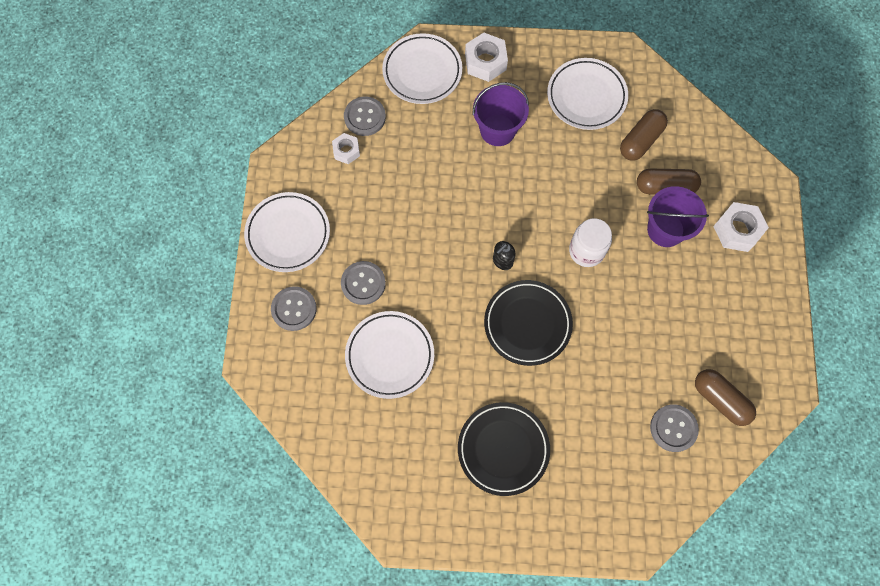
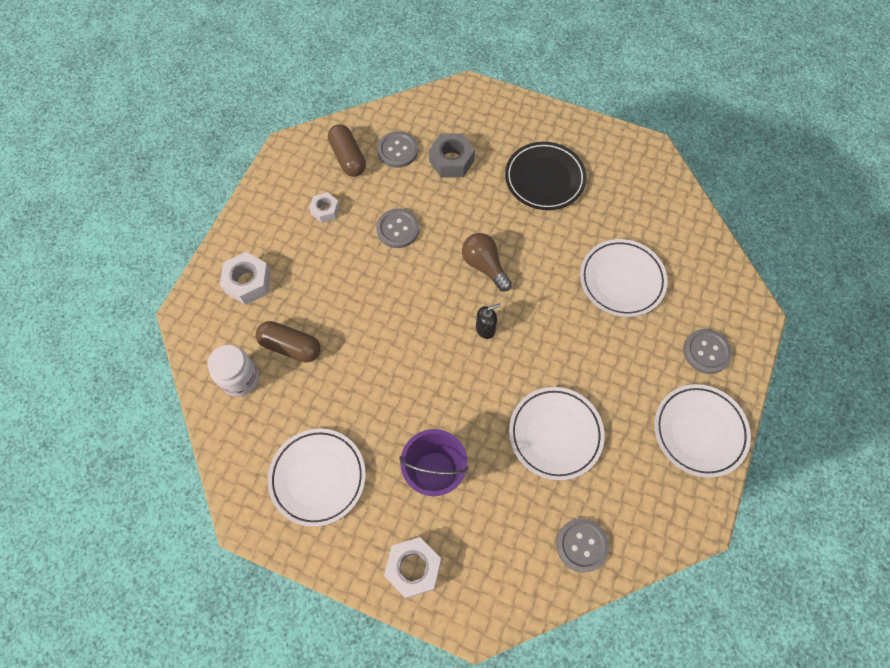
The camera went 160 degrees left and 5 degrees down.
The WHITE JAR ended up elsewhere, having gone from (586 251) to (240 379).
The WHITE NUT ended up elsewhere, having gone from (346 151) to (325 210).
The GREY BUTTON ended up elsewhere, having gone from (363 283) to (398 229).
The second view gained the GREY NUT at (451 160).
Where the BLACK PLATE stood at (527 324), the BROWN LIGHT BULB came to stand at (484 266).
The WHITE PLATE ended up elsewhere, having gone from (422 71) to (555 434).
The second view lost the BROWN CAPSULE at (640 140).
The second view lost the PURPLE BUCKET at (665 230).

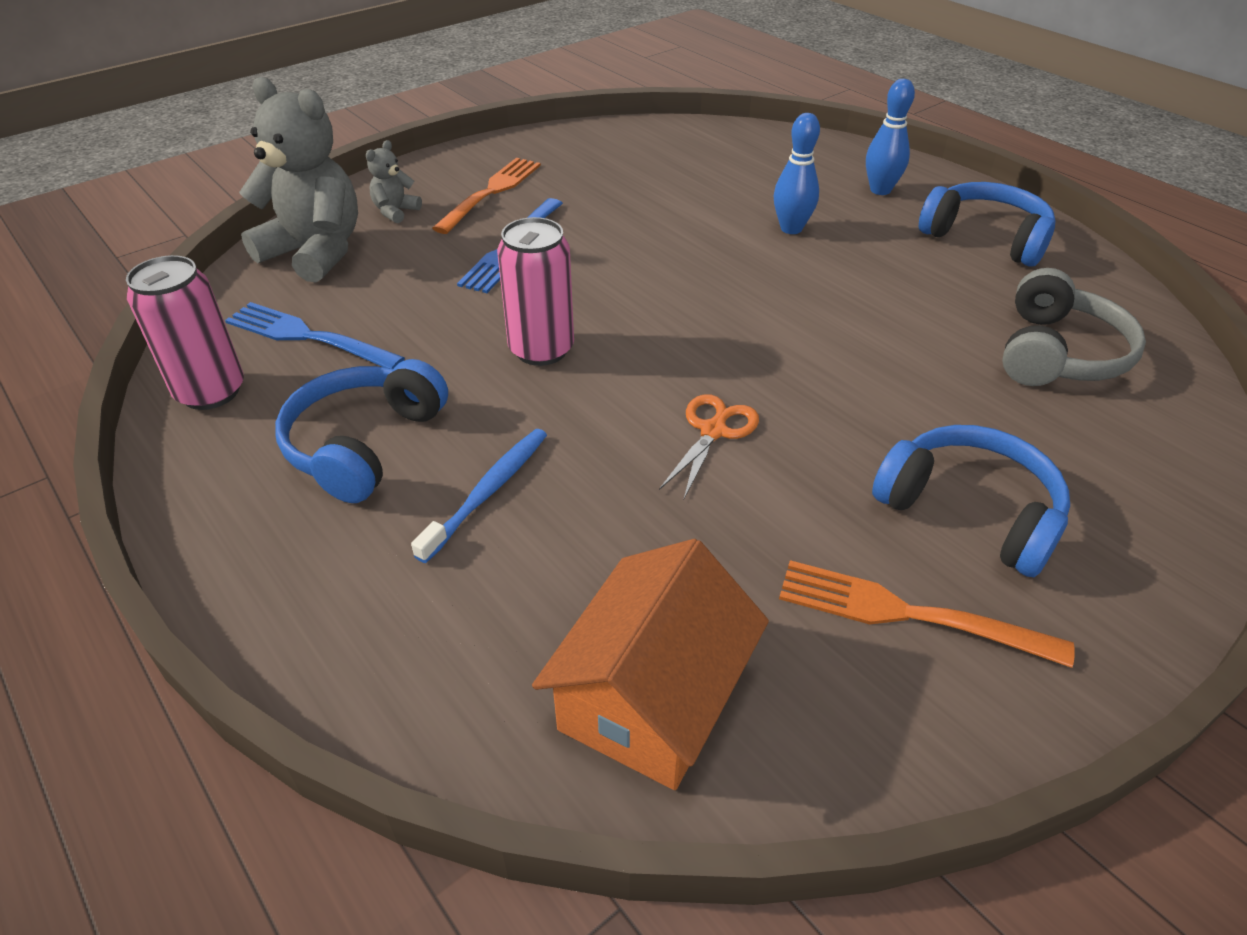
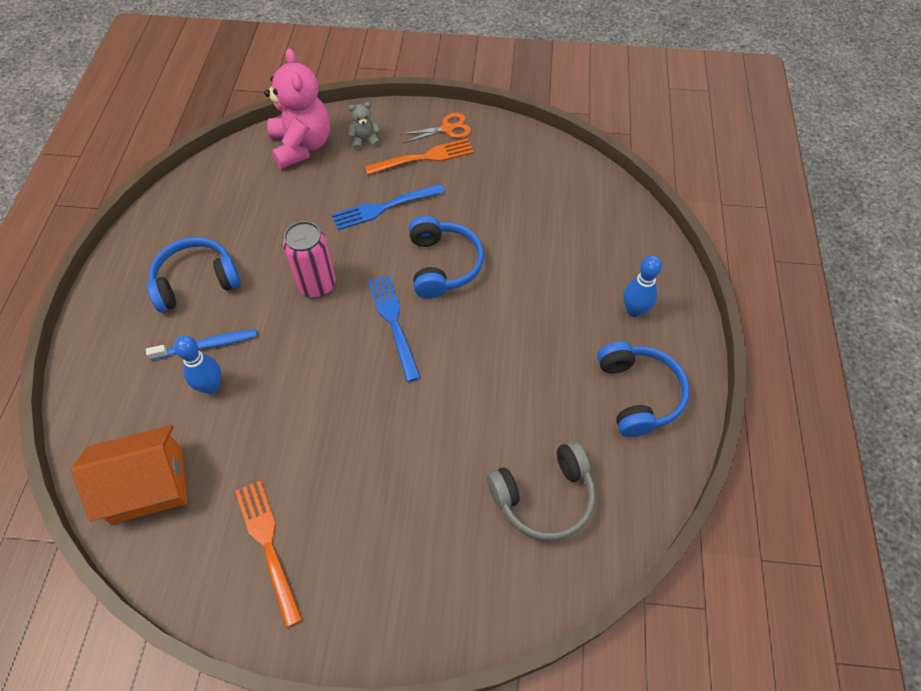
The camera went 45 degrees right and 15 degrees up.
The BLUE BOWLING PIN ended up elsewhere, having gone from (791 228) to (211 386).
What was the GREY TEDDY BEAR at (315 252) turned into the PINK TEDDY BEAR at (302 146).
The BLUE FORK ended up elsewhere, having gone from (309 337) to (394 323).
The ORANGE SCISSORS ended up elsewhere, having gone from (714 430) to (448 128).
The BLUE HEADPHONES ended up elsewhere, having gone from (970 511) to (443 265).
The second view lost the PINK CAN at (211 392).

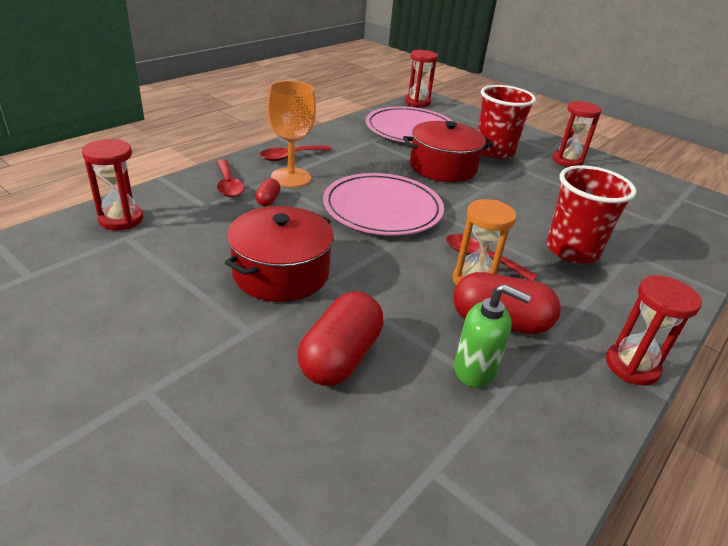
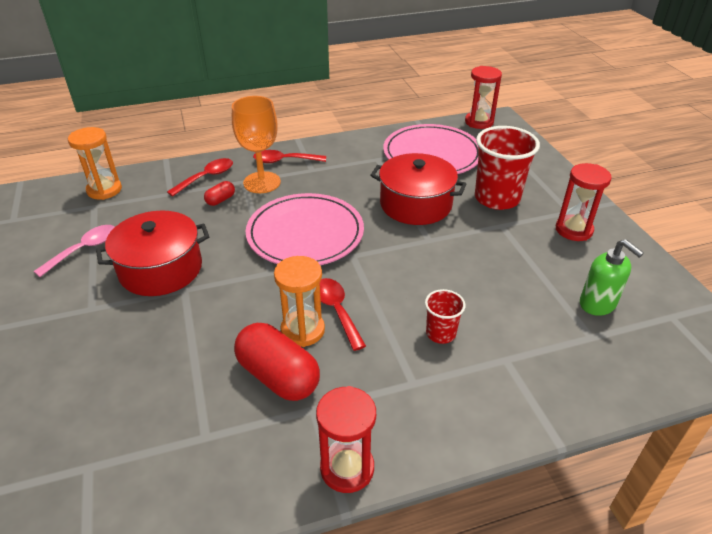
The camera went 35 degrees right and 5 degrees up.
The second view gained the PINK SPOON at (84 250).
What was the RED HOURGLASS at (121 219) turned into the ORANGE HOURGLASS at (104 190).
The RED SPOON at (228 184) ended up facing another way, 150 degrees counterclockwise from before.
The size of the RED CUP at (572 250) changed by a factor of 0.51.
The GREEN SOAP DISPENSER ended up elsewhere, having gone from (475 370) to (597 304).
The second view lost the RED CAPSULE at (340 357).

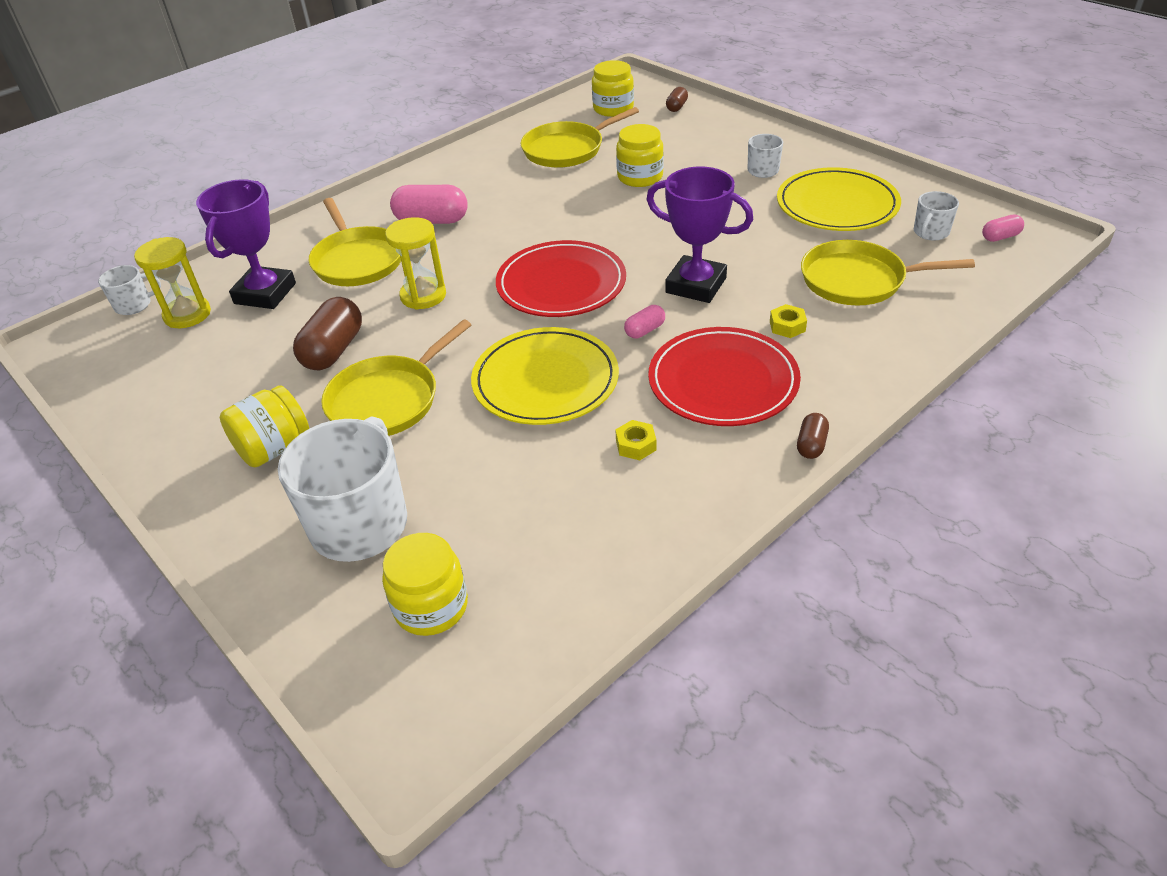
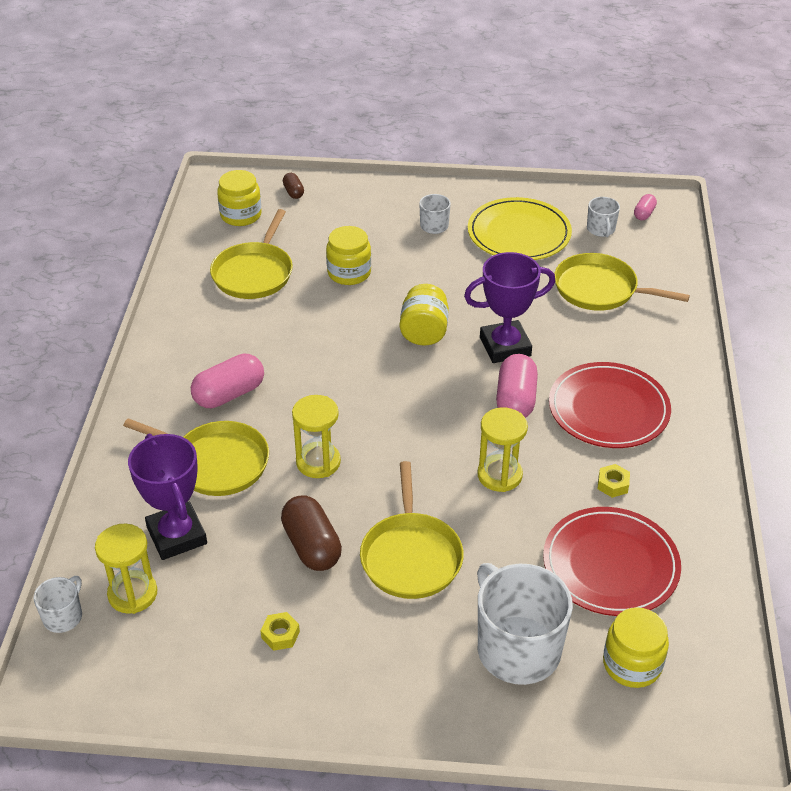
The camera went 45 degrees left and 0 degrees up.
The YELLOW NUT ended up elsewhere, having gone from (787 326) to (280 635).
The YELLOW JAR ended up elsewhere, having gone from (274 448) to (424 332).
Where the YELLOW PLATE stood at (545 380), the YELLOW HOURGLASS came to stand at (499 475).
The size of the PINK CAPSULE at (644 330) changed by a factor of 1.92.
The RED PLATE ended up elsewhere, having gone from (561 284) to (610 565).
The YELLOW PAN at (858 280) ended up facing another way, 60 degrees clockwise from before.
The second view lost the BROWN CAPSULE at (811 445).

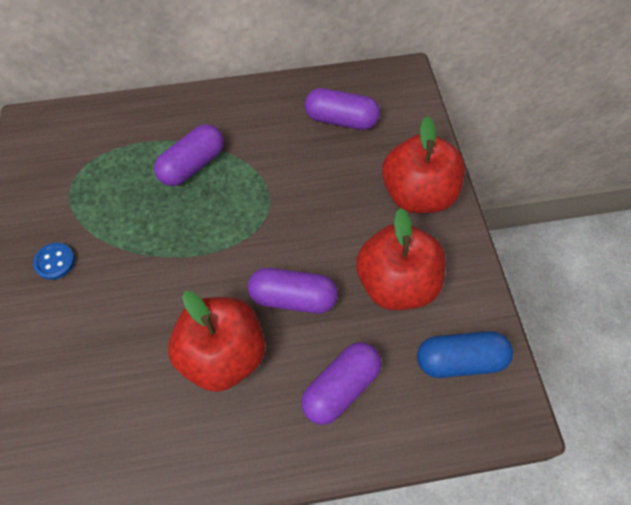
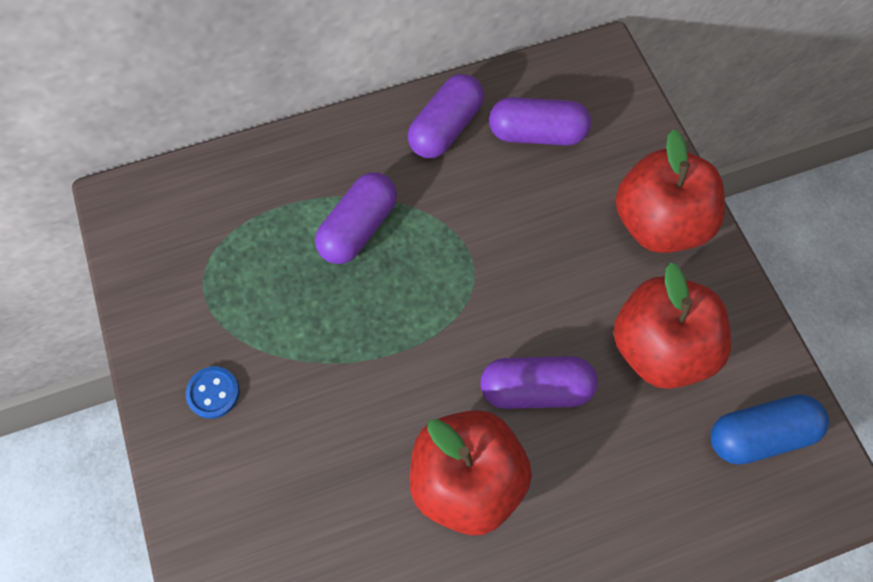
The camera went 10 degrees left and 5 degrees up.
The PURPLE CAPSULE ended up elsewhere, having gone from (341 387) to (445 128).

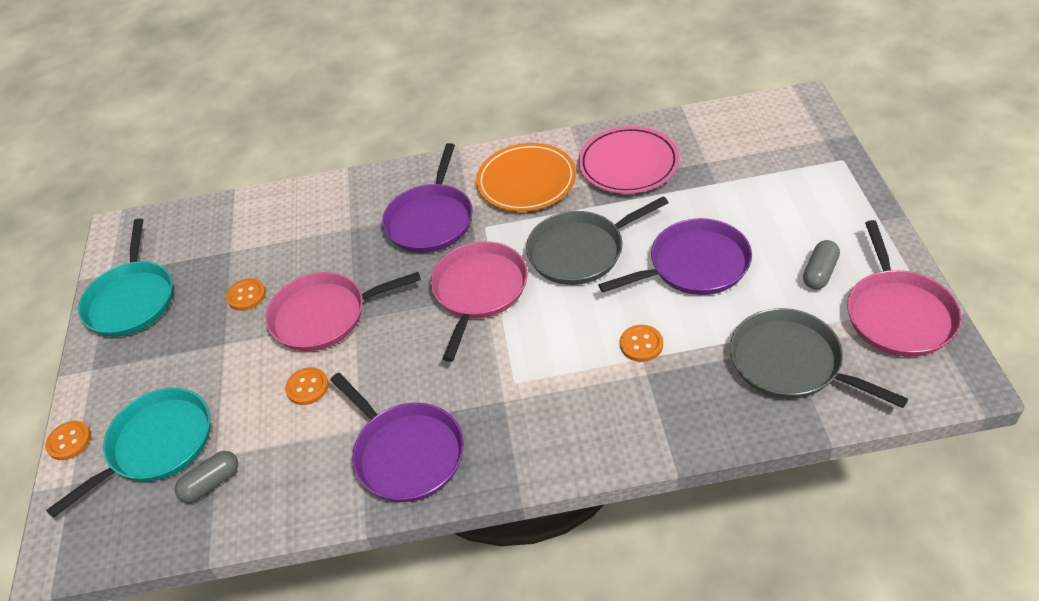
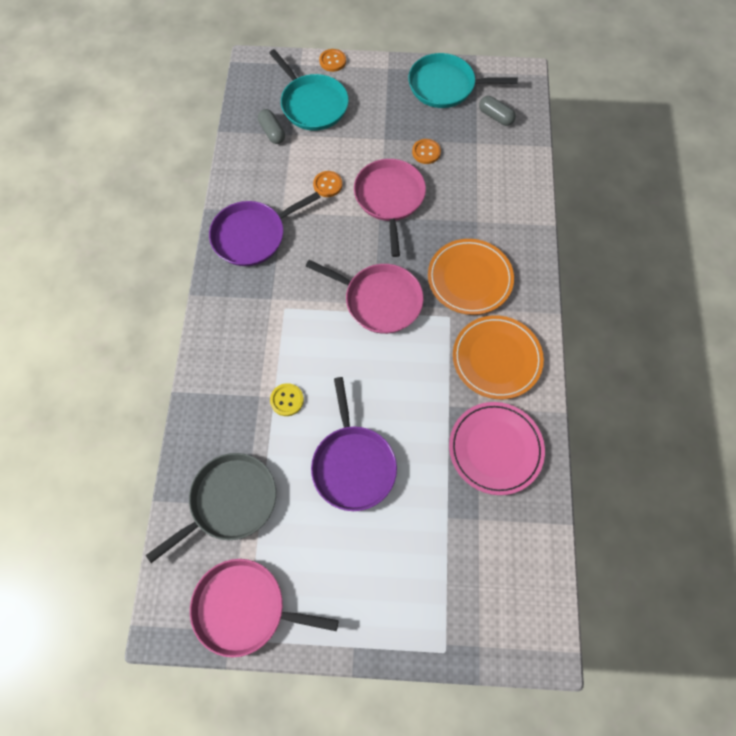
The camera went 95 degrees right and 20 degrees up.
What was the ORANGE BUTTON at (641 344) turned into the YELLOW BUTTON at (287 400).
Where the PURPLE PAN stood at (431 220), the ORANGE PLATE came to stand at (469 279).
The GREY CAPSULE ended up elsewhere, having gone from (819 273) to (495 116).
The second view lost the GREY PAN at (580 251).

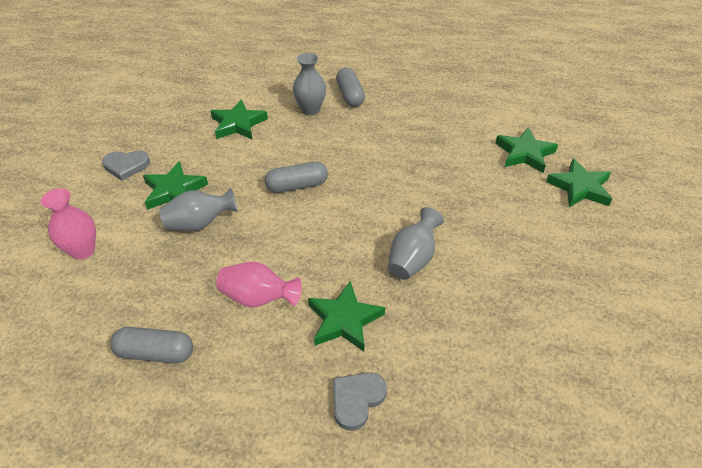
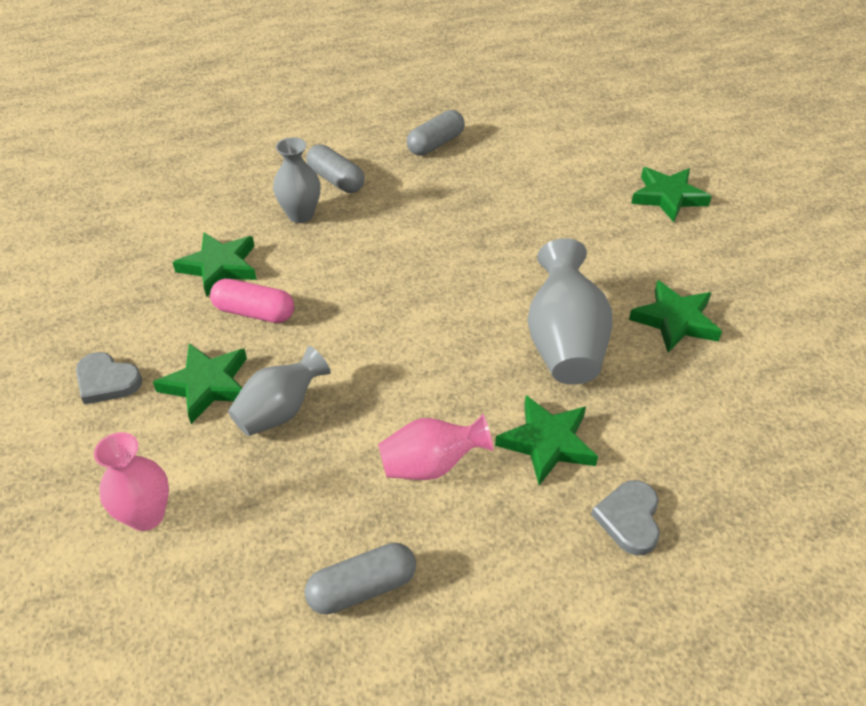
The camera went 30 degrees left and 0 degrees up.
The GREY HEART at (126 166) ended up facing another way, 60 degrees clockwise from before.
The second view gained the PINK CAPSULE at (254 312).
The GREY CAPSULE ended up elsewhere, having gone from (297 186) to (435 144).
The size of the GREY VASE at (412 259) changed by a factor of 1.52.
The GREEN STAR ended up elsewhere, having gone from (524 153) to (675 320).

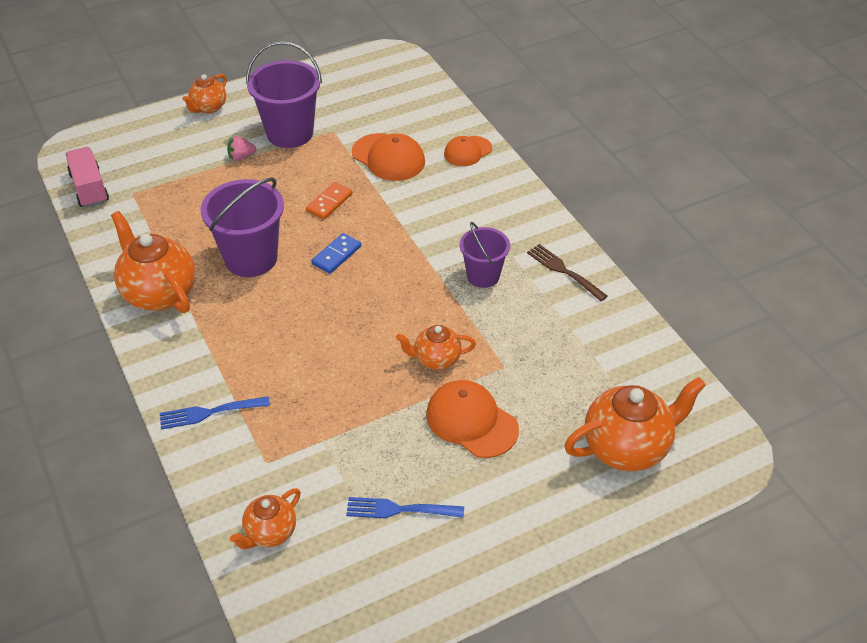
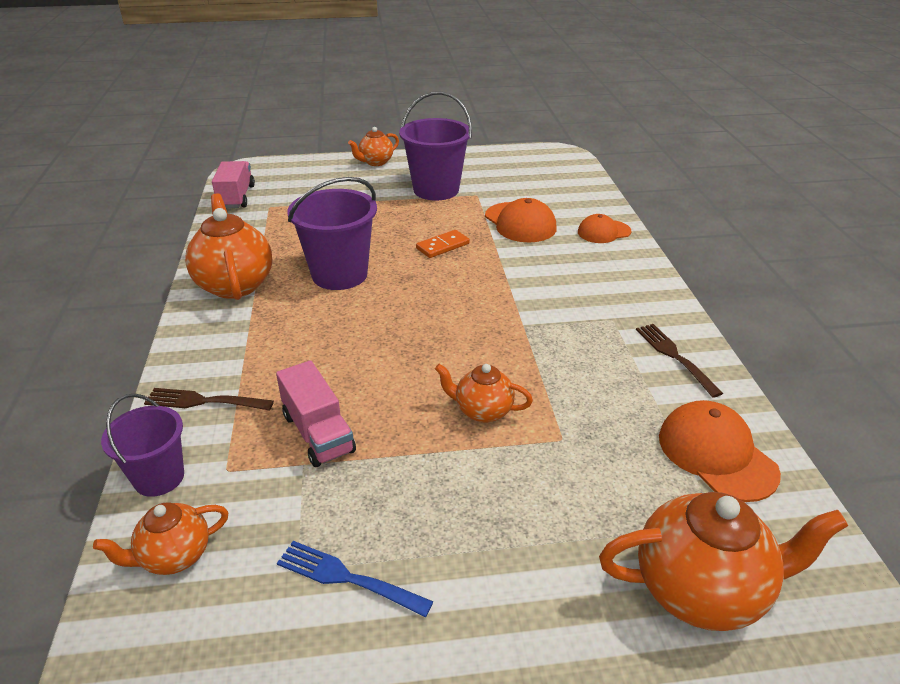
The camera went 20 degrees right and 10 degrees down.
The PURPLE BUCKET ended up elsewhere, having gone from (483 276) to (159 477).
What was the BLUE FORK at (209 412) turned into the BROWN FORK at (204 401).
The second view gained the PINK TRUCK at (318 433).
The ORANGE CAP ended up elsewhere, having gone from (471 421) to (716 454).
The second view lost the PINK STRAWBERRY at (241 157).
The second view lost the BLUE DOMINO at (336 255).

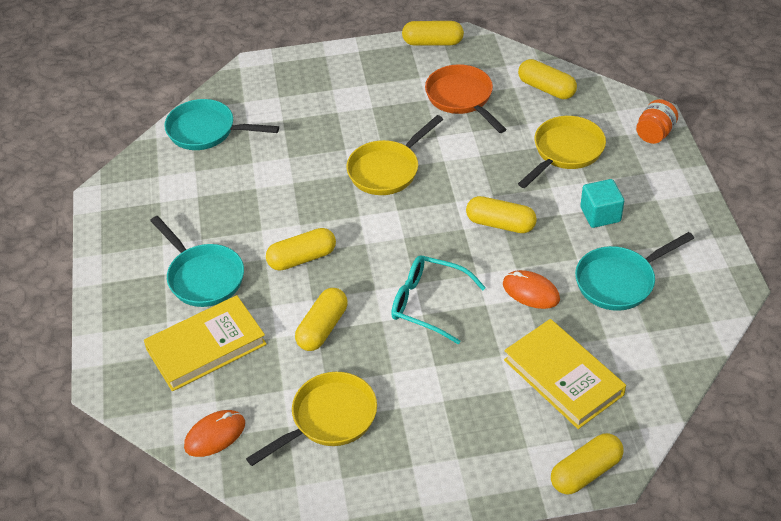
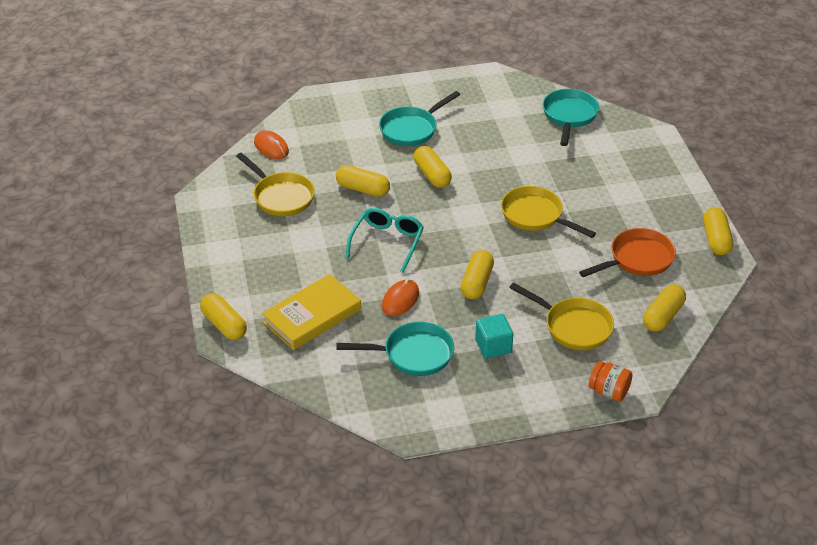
The camera went 85 degrees right and 5 degrees down.
The TURQUOISE PAN at (619 281) ended up facing another way, 120 degrees clockwise from before.
The second view lost the YELLOW BOOK at (206 347).

